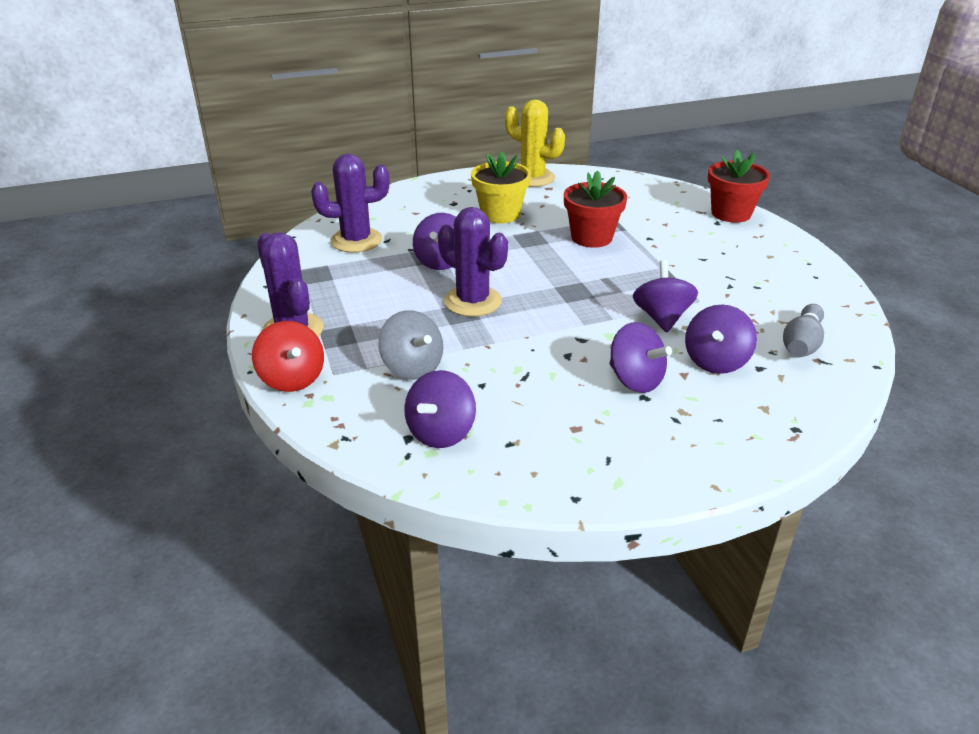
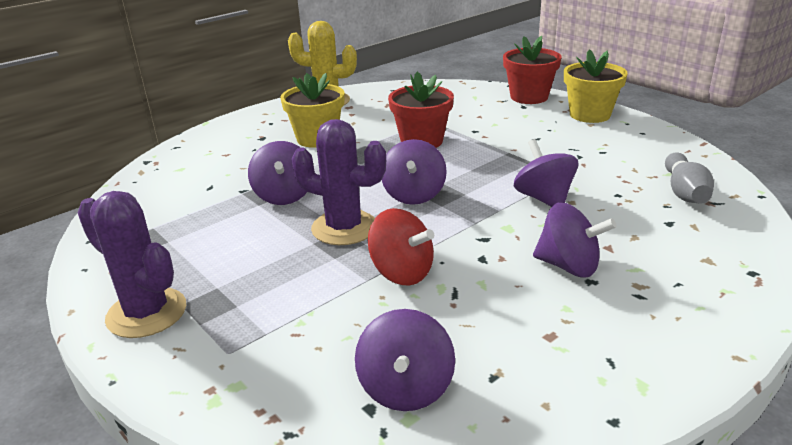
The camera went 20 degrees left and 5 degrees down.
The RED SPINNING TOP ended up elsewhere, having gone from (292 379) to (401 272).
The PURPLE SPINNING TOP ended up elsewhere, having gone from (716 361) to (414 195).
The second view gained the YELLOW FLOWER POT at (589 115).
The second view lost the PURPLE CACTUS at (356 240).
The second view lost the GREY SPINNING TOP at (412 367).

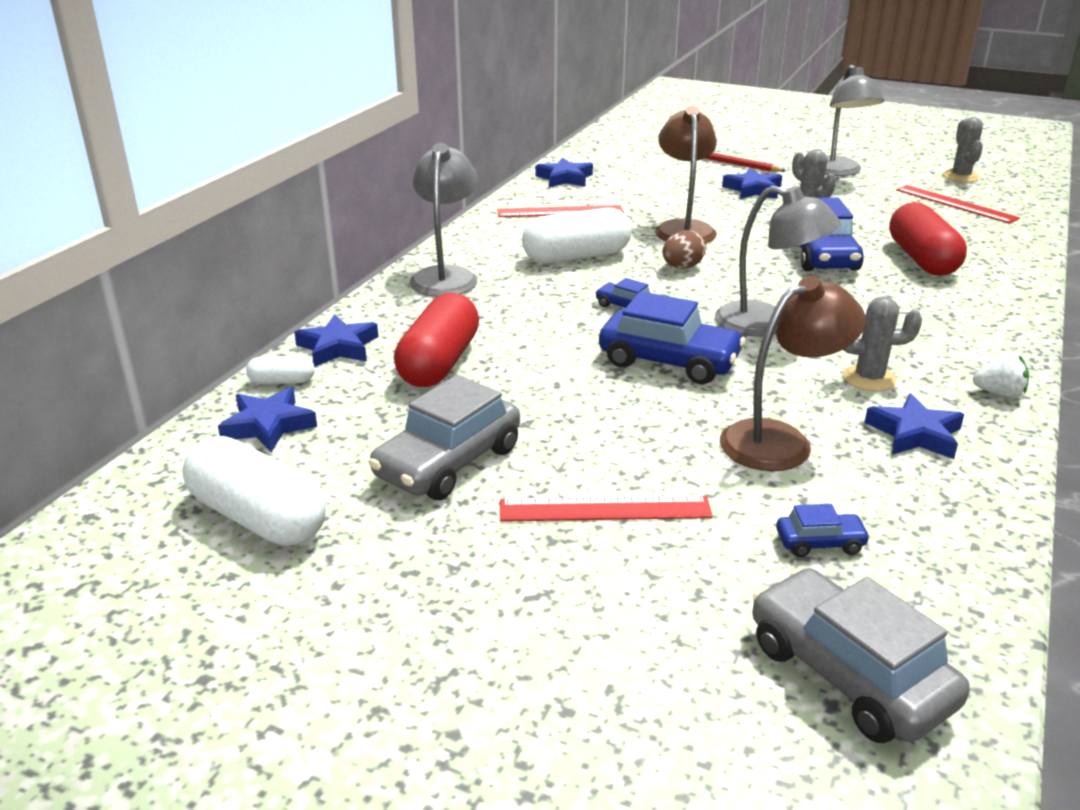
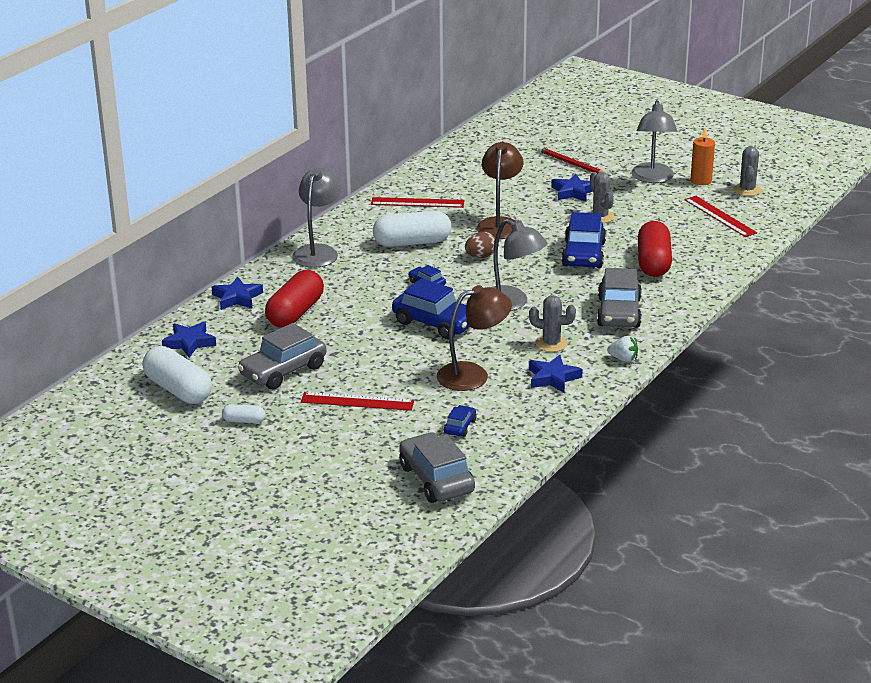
The camera went 10 degrees right and 0 degrees up.
The WHITE CAPSULE ended up elsewhere, having gone from (282 381) to (244 421).
The BLUE CAR at (820 543) ended up facing another way, 75 degrees counterclockwise from before.
The second view gained the GREY CAR at (619 312).
The second view gained the ORANGE CANDLE at (701 181).
The second view lost the BLUE STAR at (564 178).

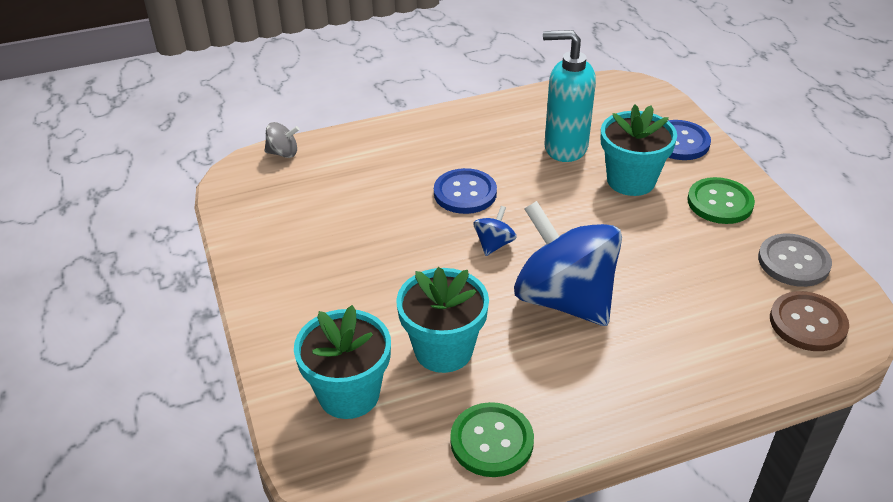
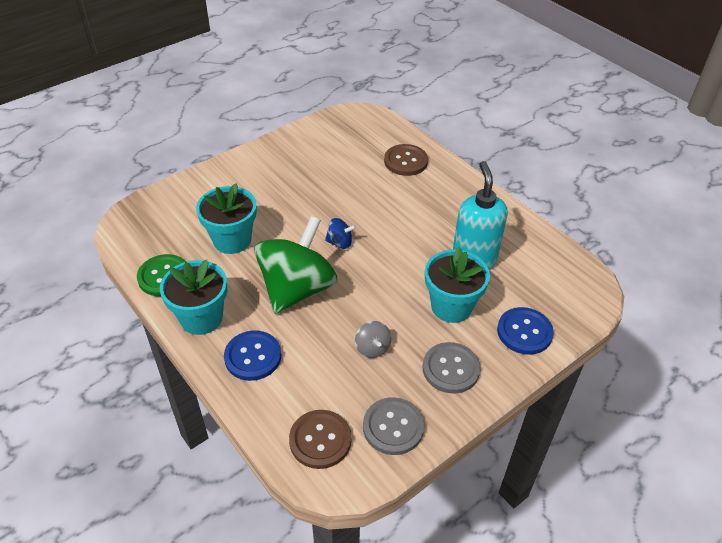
The camera went 70 degrees right and 5 degrees up.
The TURQUOISE FLOWER POT ended up elsewhere, having gone from (349 394) to (201 318).
The BLUE BUTTON ended up elsewhere, having gone from (465 193) to (253 356).
What was the BLUE SPINNING TOP at (564 299) turned into the GREEN SPINNING TOP at (297 289).
The GREY SPINNING TOP ended up elsewhere, having gone from (283 153) to (372 348).
The second view gained the BROWN BUTTON at (405 161).
What was the GREEN BUTTON at (720 202) turned into the GREY BUTTON at (451 369).

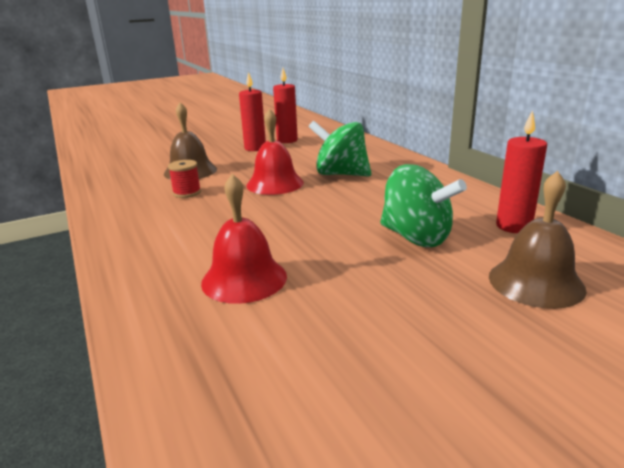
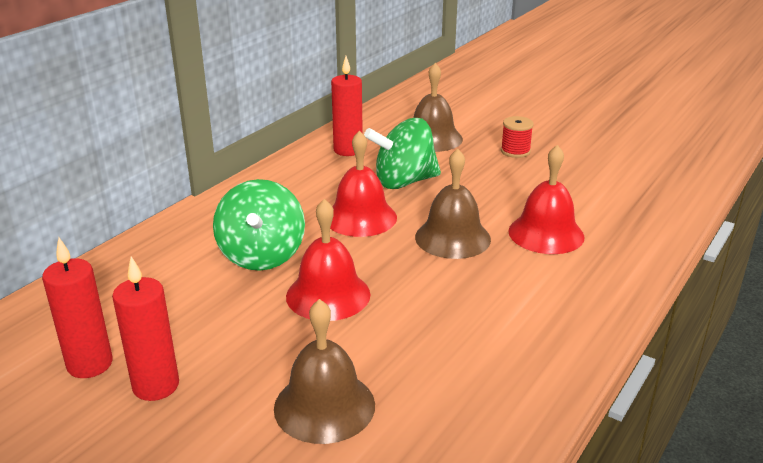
The camera went 120 degrees left and 5 degrees up.
The second view gained the RED BELL at (360 217).
The GREEN SPINNING TOP at (416 237) ended up facing another way, 120 degrees counterclockwise from before.
The second view gained the BROWN BELL at (452 238).
The RED SPOOL ended up elsewhere, having gone from (187 193) to (515 151).

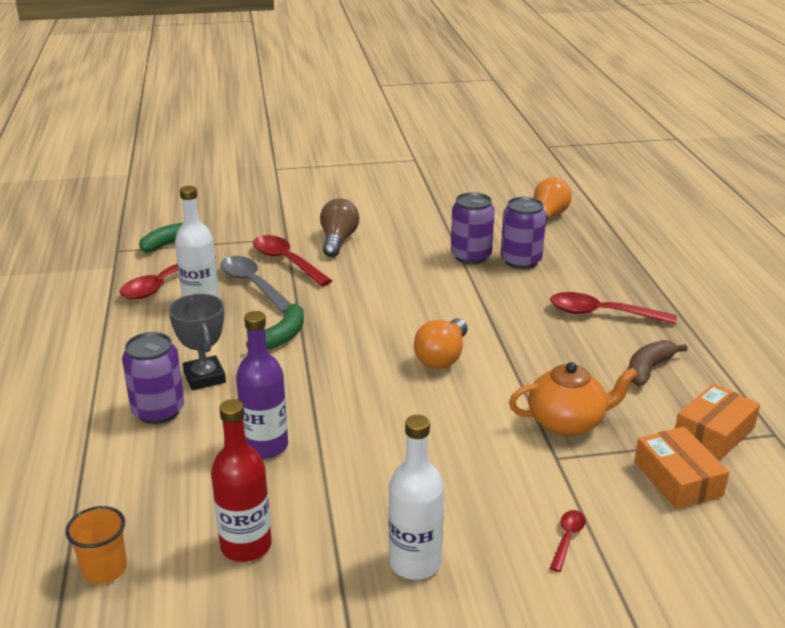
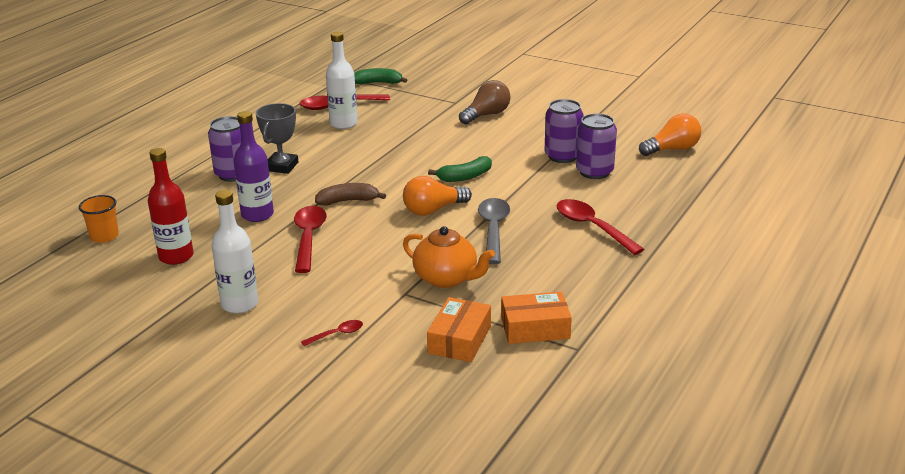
The camera went 40 degrees right and 0 degrees up.
The RED SPOON ended up elsewhere, having gone from (286 261) to (308 238).
The BROWN BANANA ended up elsewhere, having gone from (648 369) to (348 201).
The GREEN BANANA ended up elsewhere, having gone from (283 336) to (465 177).
The GREY SPOON ended up elsewhere, having gone from (252 285) to (493 230).

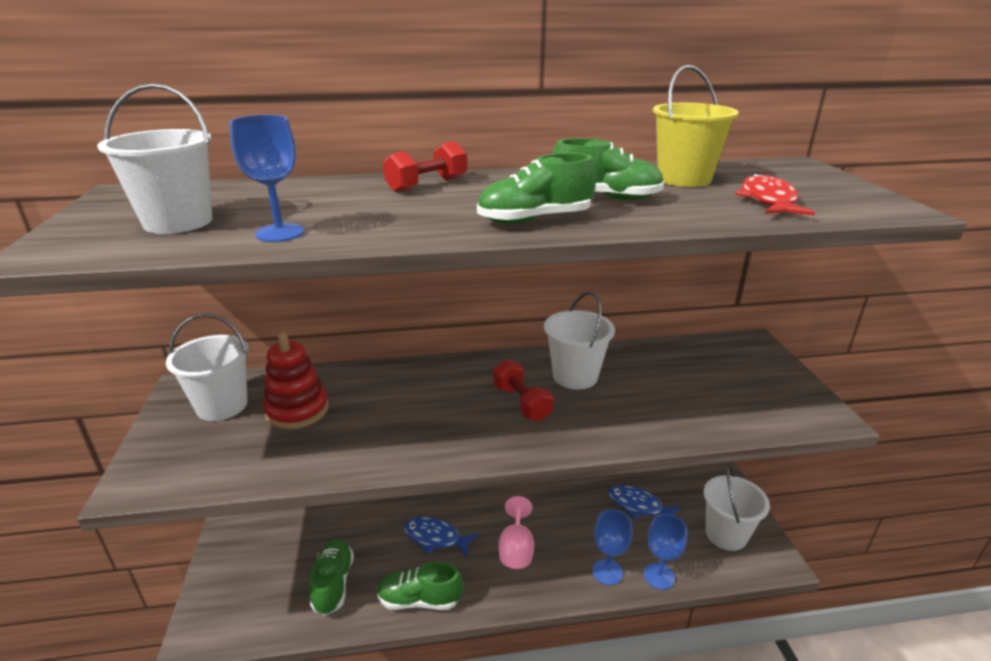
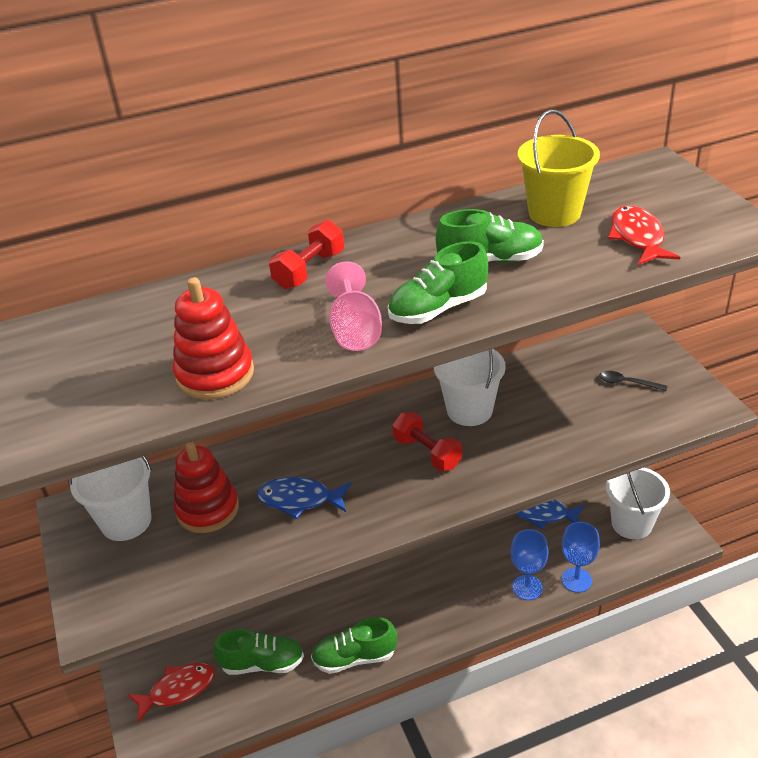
The camera went 10 degrees left and 10 degrees up.
The second view gained the RED FISH at (178 690).
Where the BLUE GOBLET stood at (280 233), the RED STACKING TOY came to stand at (215 374).
The GREEN SHOE at (333 584) ended up facing another way, 105 degrees clockwise from before.
The BLUE FISH ended up elsewhere, having gone from (435 538) to (299 500).
The PINK GOBLET ended up elsewhere, having gone from (516 549) to (355 331).
The second view gained the BLACK SPOON at (627 383).
The second view lost the WHITE BUCKET at (178 222).

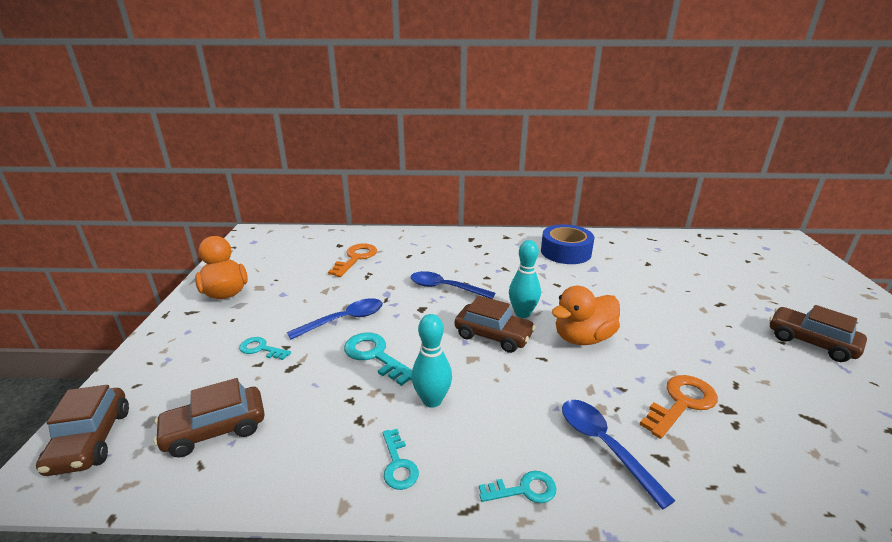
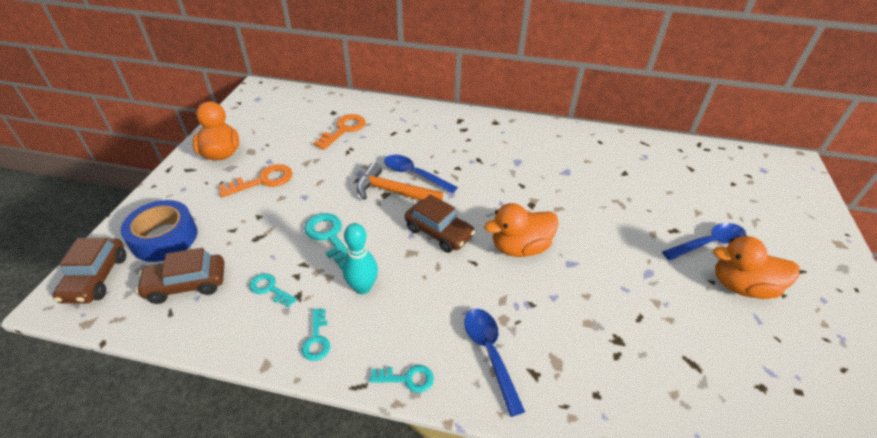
The camera went 10 degrees right and 15 degrees up.
The BLUE TAPE ended up elsewhere, having gone from (565 252) to (164 238).
The ORANGE KEY ended up elsewhere, having gone from (681 403) to (263 181).
The TURQUOISE KEY ended up elsewhere, having gone from (261 349) to (269 289).
The second view gained the ORANGE HAMMER at (393 192).
The BLUE SPOON ended up elsewhere, having gone from (344 320) to (708 243).
Where the BROWN CAR stood at (811 342), the ORANGE DUCK came to stand at (741 286).
The second view lost the TURQUOISE BOWLING PIN at (522 313).

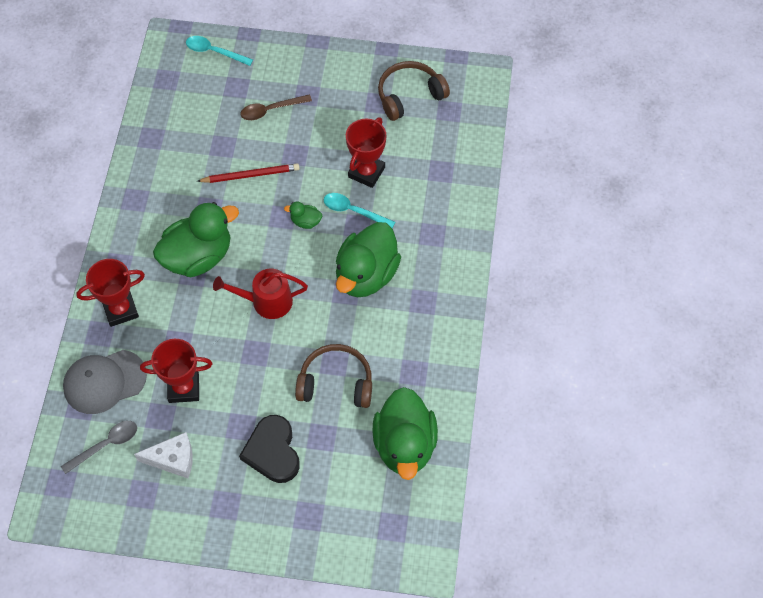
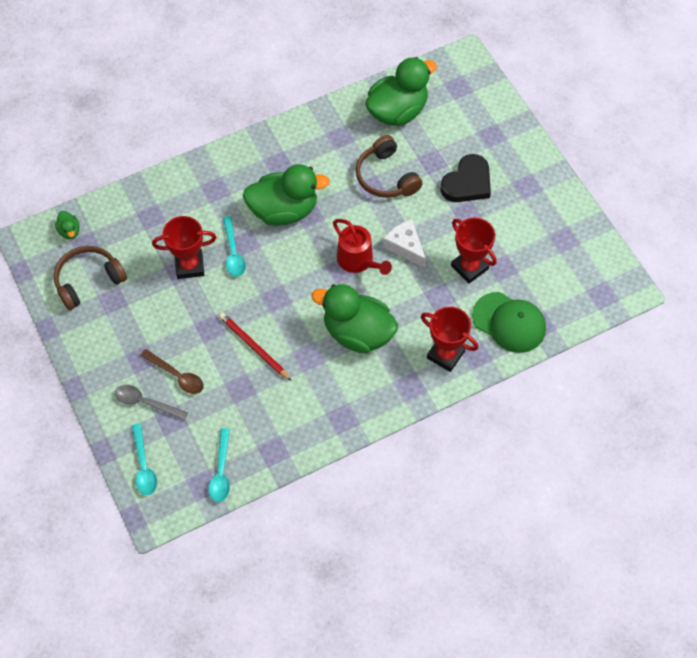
The camera went 125 degrees left and 0 degrees up.
The BROWN HEADPHONES at (409 96) ended up facing another way, 120 degrees clockwise from before.
The GREEN DUCK ended up elsewhere, having gone from (305 221) to (69 231).
The GREY SPOON ended up elsewhere, having gone from (106 445) to (146 403).
The second view gained the TURQUOISE SPOON at (221 471).
The WHITE CHEESE ended up elsewhere, having gone from (173 459) to (405 246).
What was the GREY CAP at (104 381) turned into the GREEN CAP at (509 322).

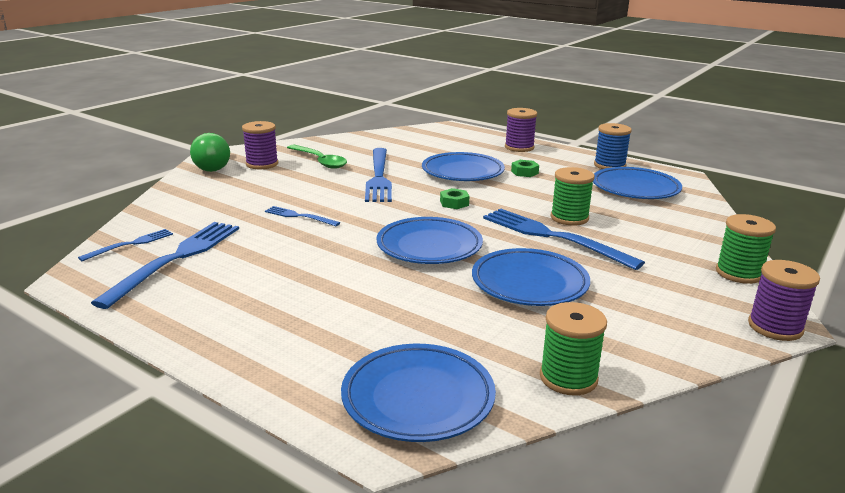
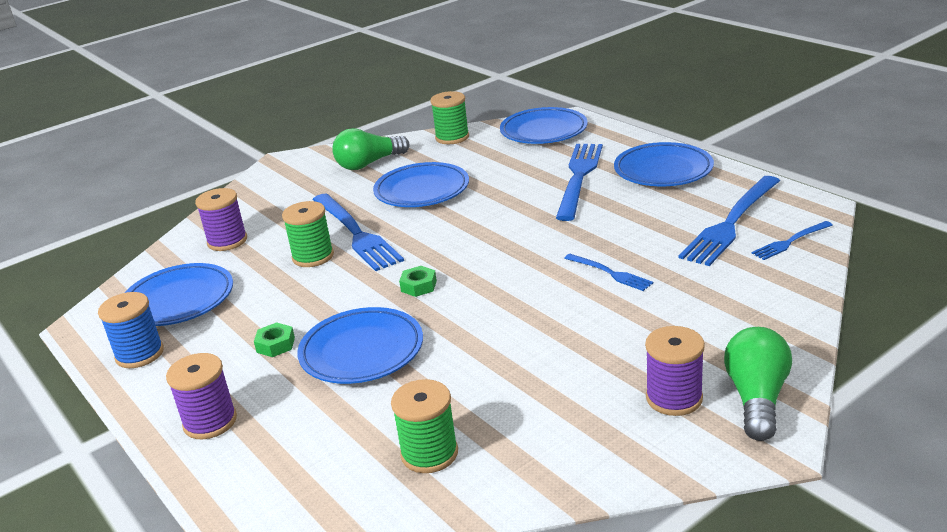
The camera went 160 degrees left and 5 degrees up.
The PURPLE SPOOL ended up elsewhere, having gone from (775 327) to (227 241).
The second view gained the GREEN LIGHT BULB at (369 164).
The GREEN SPOOL ended up elsewhere, having gone from (738 273) to (429 453).
The BLUE FORK ended up elsewhere, having gone from (378 177) to (579 177).
The BLUE PLATE ended up elsewhere, having gone from (429 246) to (663 170).
The second view lost the GREEN SPOON at (320 161).

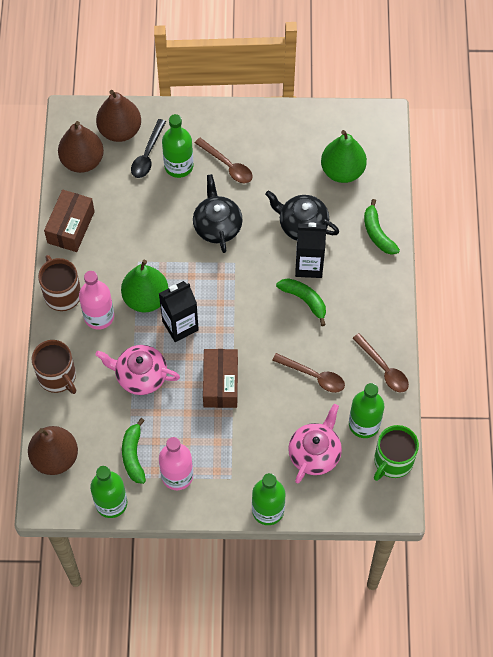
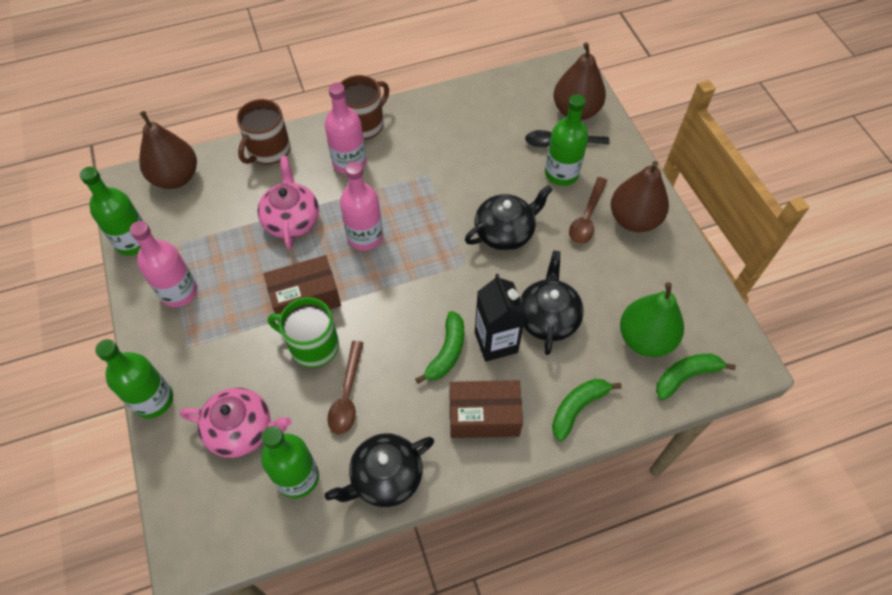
The camera went 70 degrees right and 5 degrees down.
The GREEN MUG ended up elsewhere, having gone from (393 461) to (313 345).
Where the BROWN SPOON stood at (383 368), the BLACK TEAPOT came to stand at (385 477).
Where the BLACK CARTON stood at (180 325), the PINK BOTTLE came to stand at (365 236).
The BROWN BOX ended up elsewhere, having gone from (71 227) to (484 416).
The BROWN PEAR ended up elsewhere, having gone from (82 161) to (634 219).
The GREEN BANANA ended up elsewhere, having gone from (133 455) to (686 376).
The second view lost the GREEN PEAR at (146 298).

